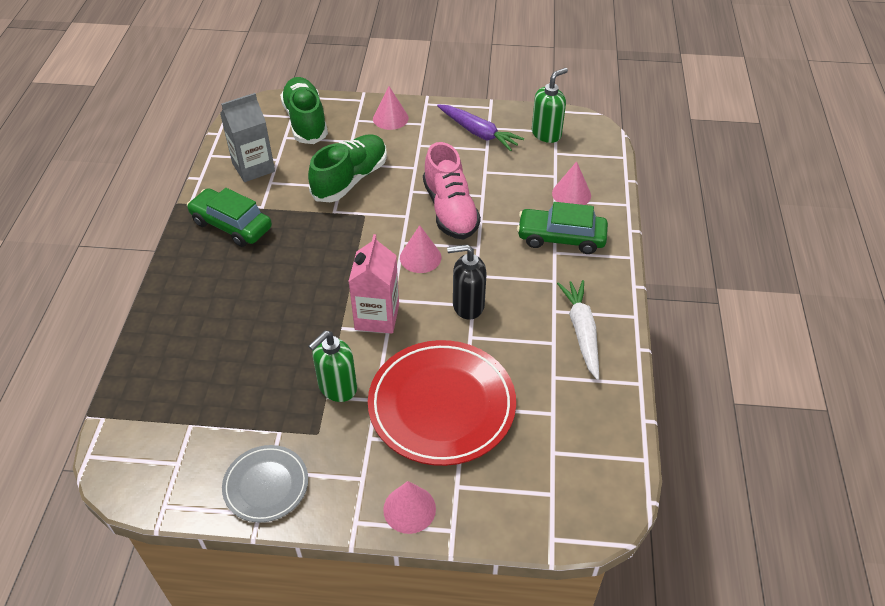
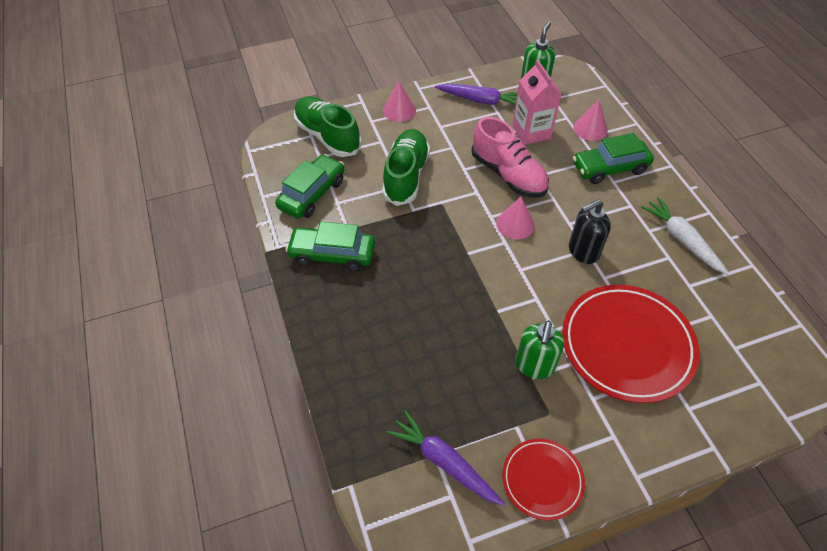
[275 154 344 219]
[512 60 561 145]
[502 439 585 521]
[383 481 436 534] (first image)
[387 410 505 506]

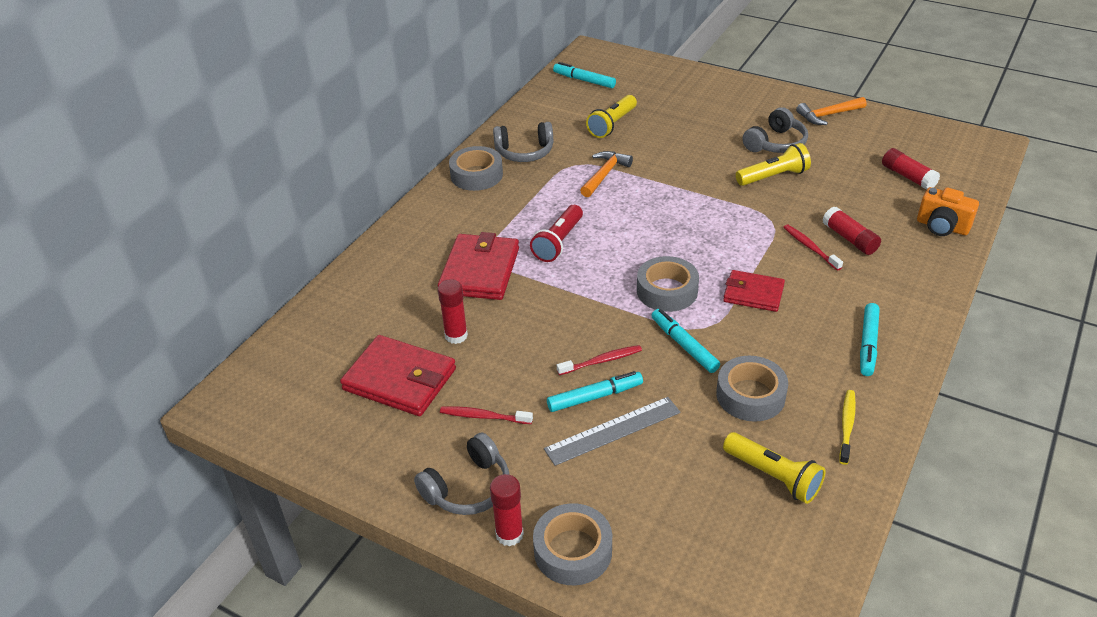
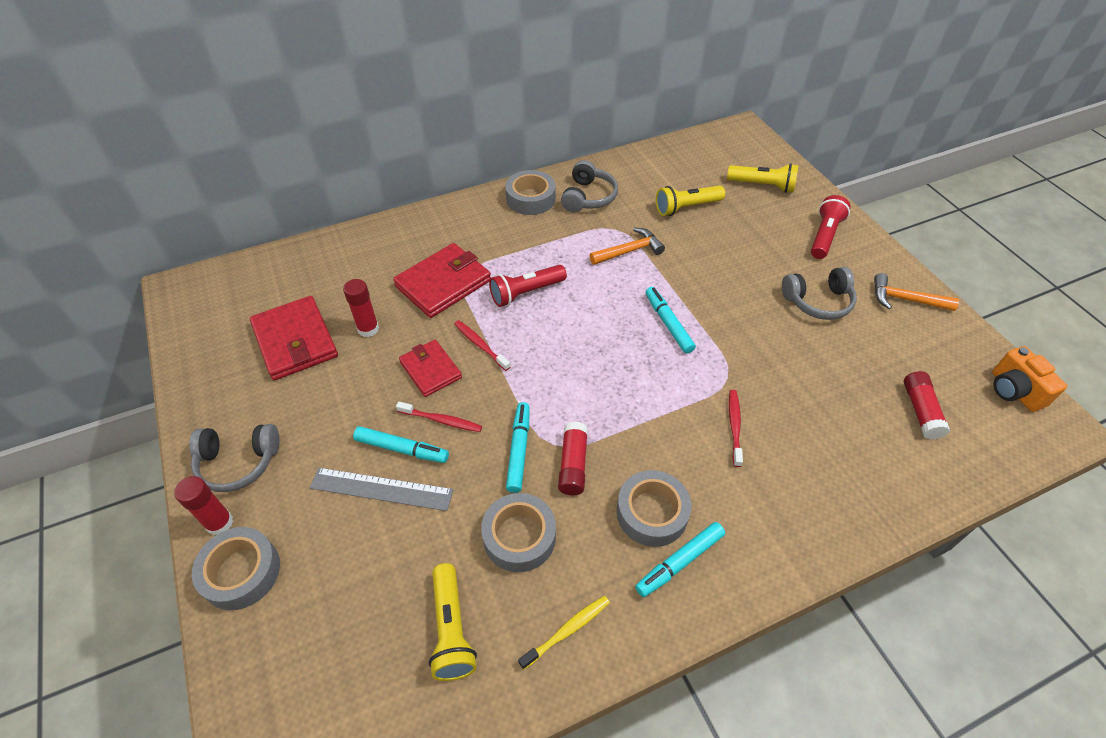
[646 287 696 353]
[561 160 618 213]
[727 163 798 193]
[992 346 1067 412]
[558 422 588 495]
[617 470 692 547]
[399 340 462 397]
[454 320 510 371]
[811 195 851 259]

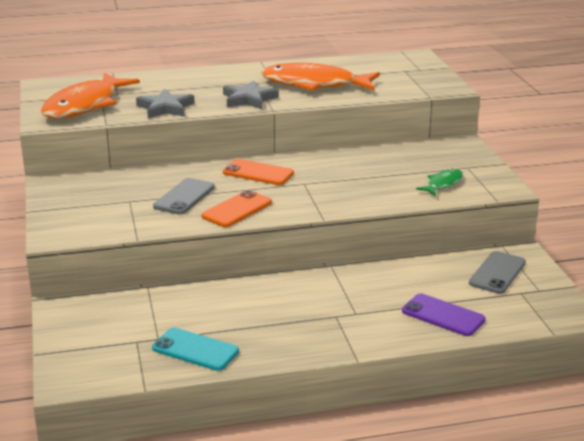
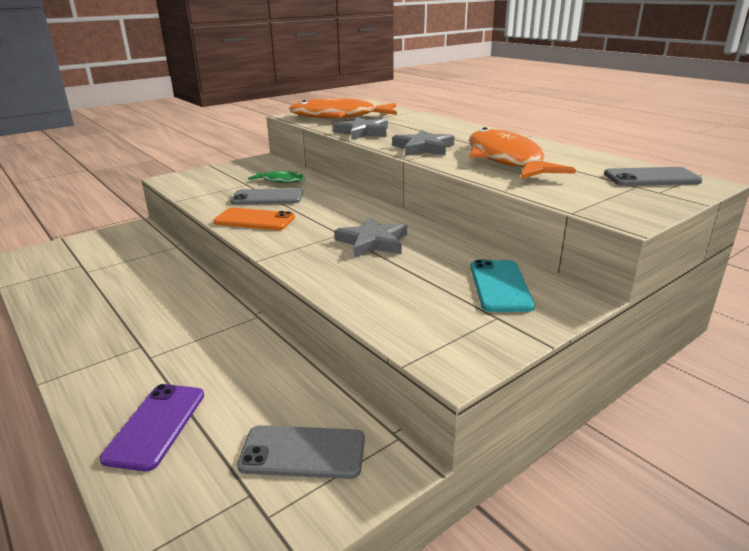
[223 159 294 185] (first image)
[248 171 305 183]
[470 260 535 312]
[604 167 703 186]
[335 217 407 258]

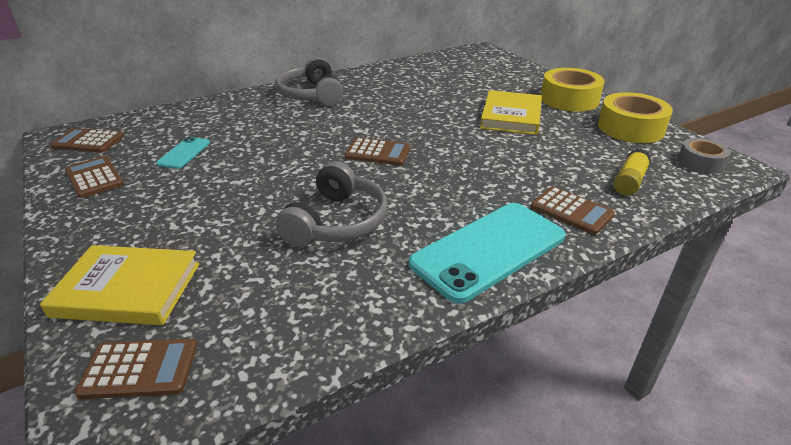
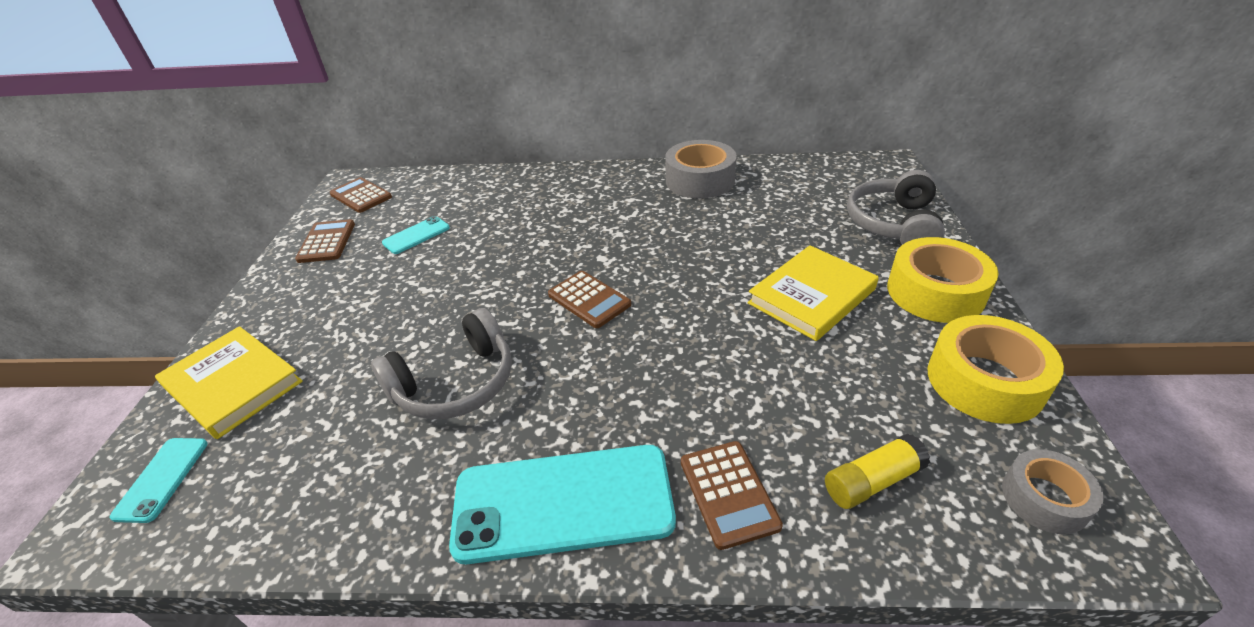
[847 170 945 245]
[110 438 208 523]
[665 140 737 198]

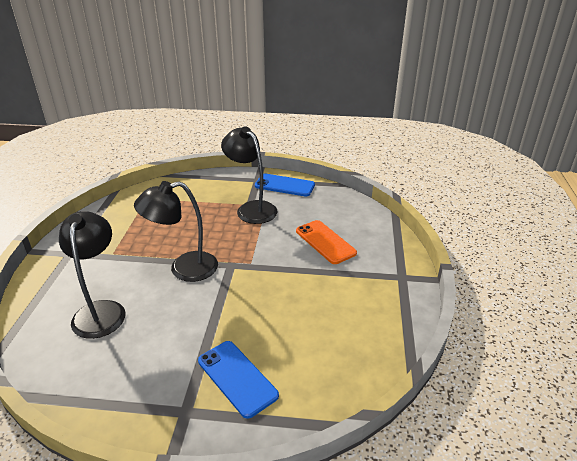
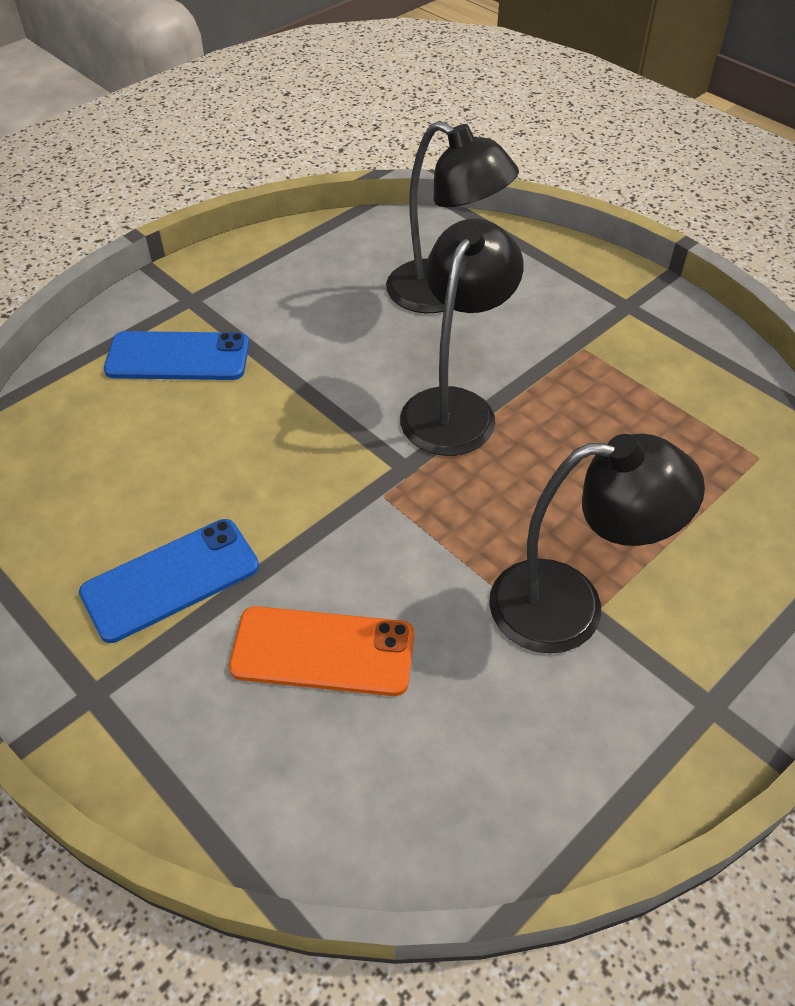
[79 519 259 643]

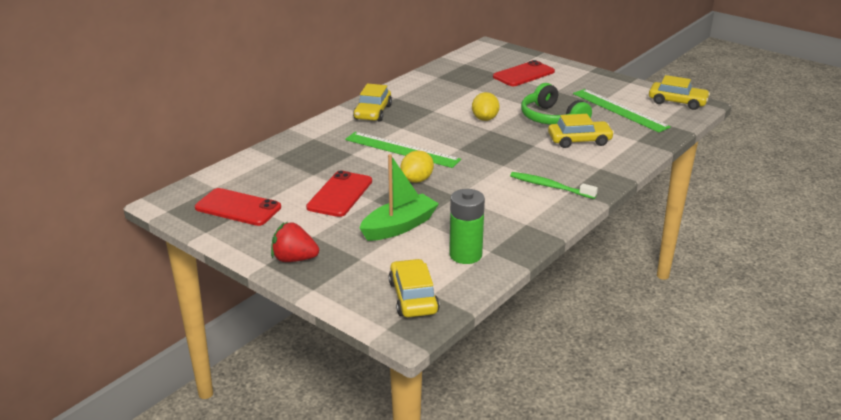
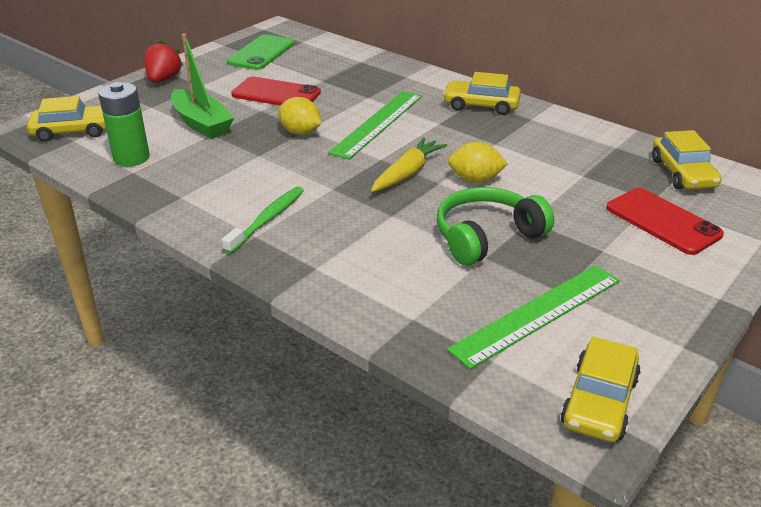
[652 130 722 190]
[227 34 294 70]
[371 137 447 192]

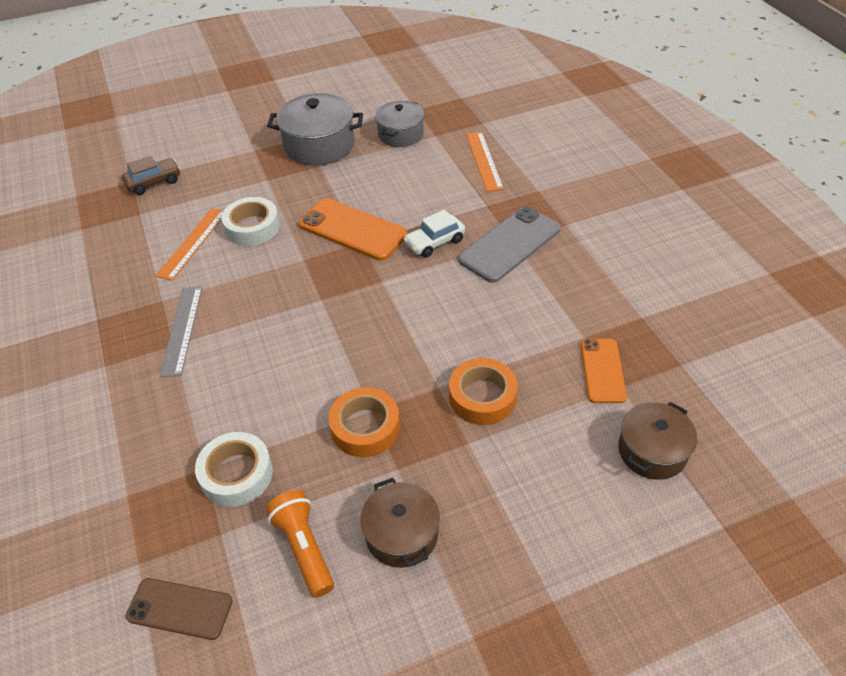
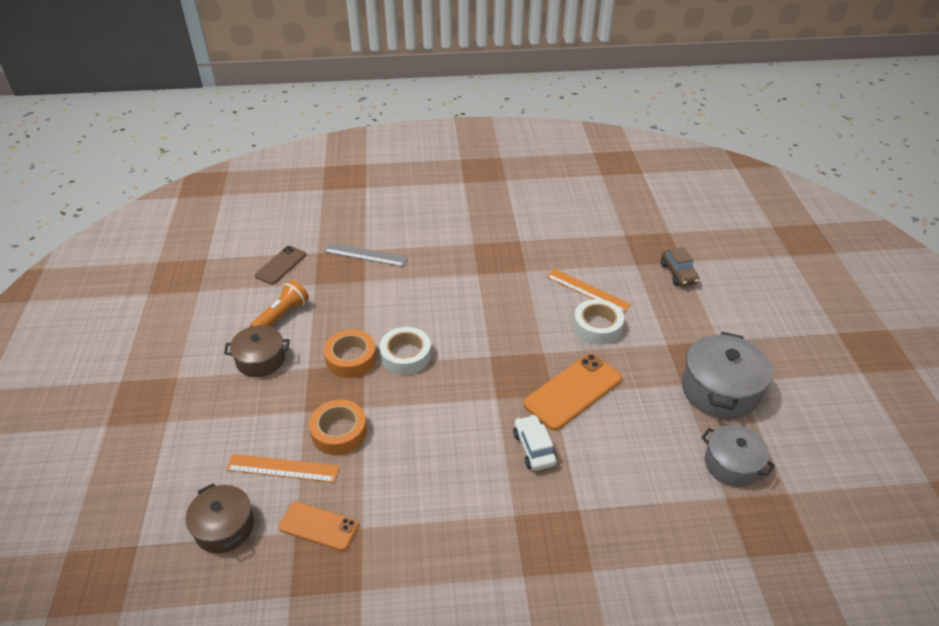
[226 454 340 483]
[458 206 561 283] (first image)
[324 243 408 267]
[380 327 431 375]
[250 280 309 327]

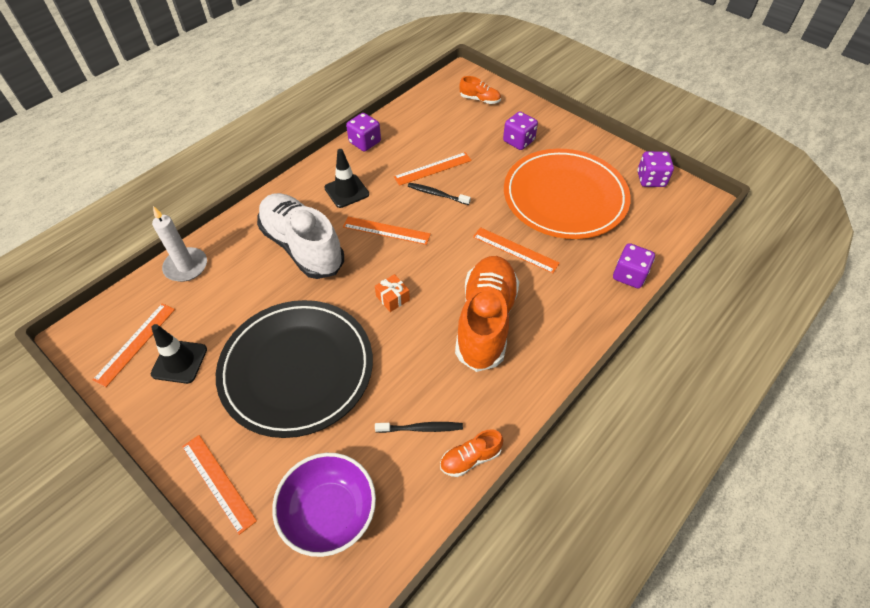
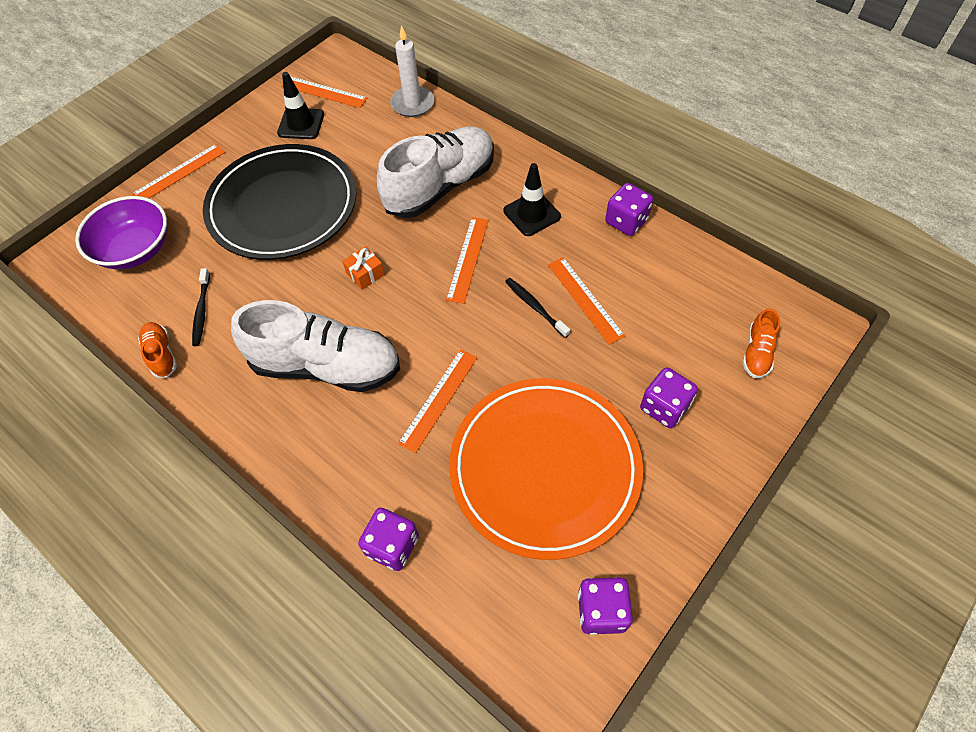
[505 278 570 338]
[231 300 400 392]

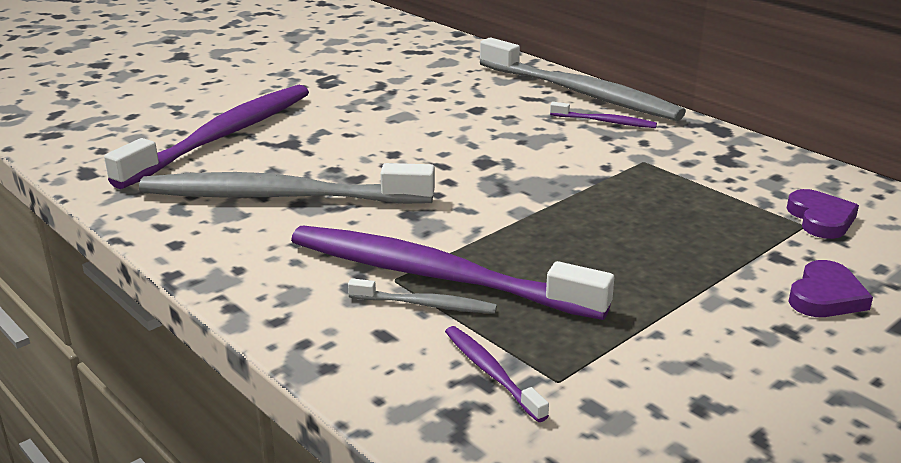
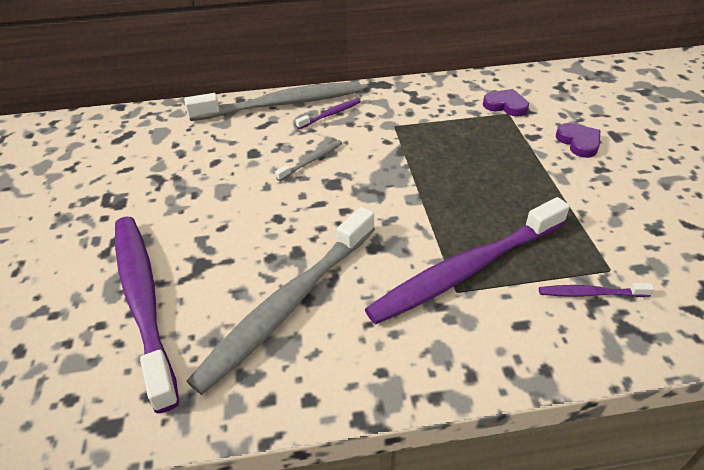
[275 140 342 181]

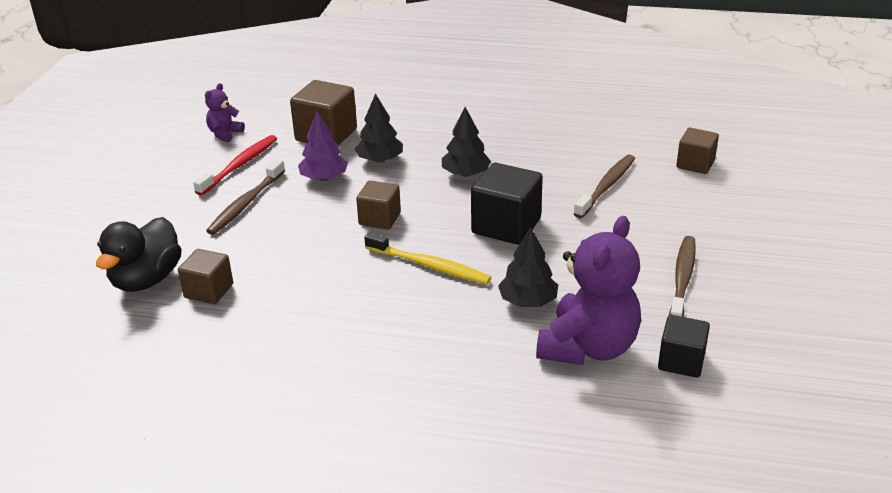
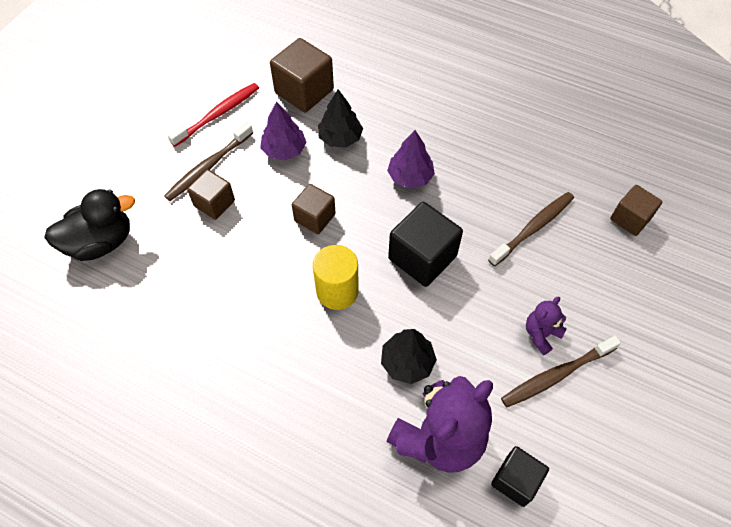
[526 296 567 355]
[387 130 435 189]
[44 189 135 261]
[313 245 359 310]
[501 336 621 407]
[187 169 235 220]

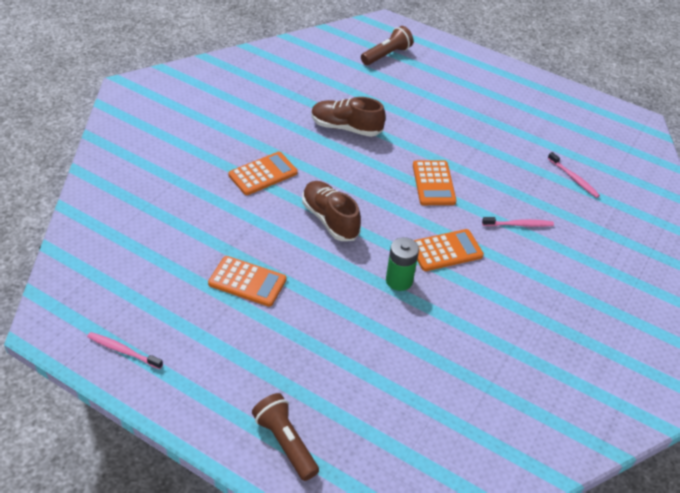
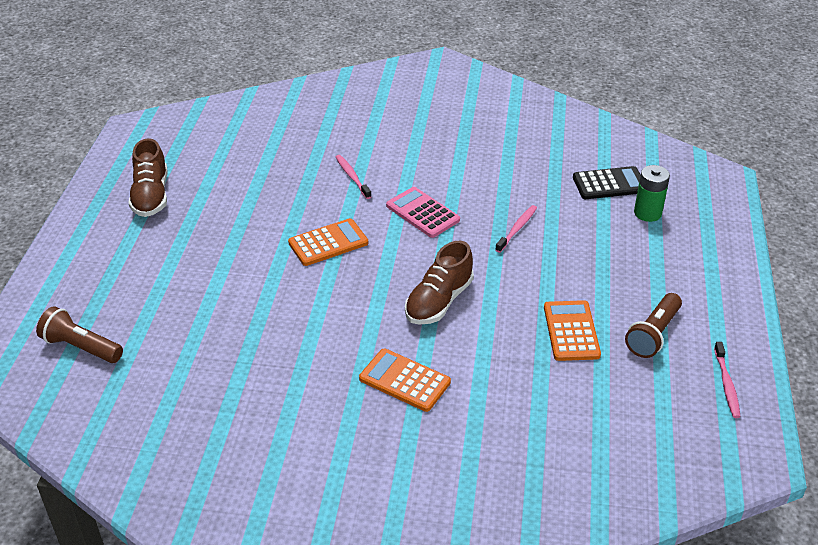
[128 138 167 217]
[495 205 537 253]
[386 187 460 238]
[634 165 670 222]
[625 293 682 358]
[573 166 641 199]

